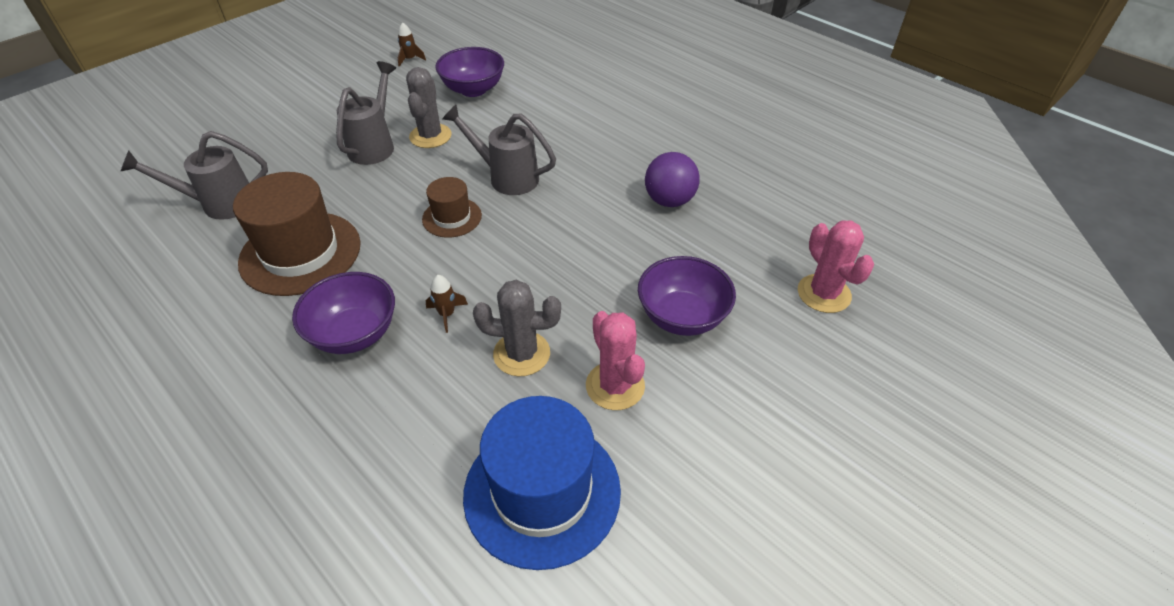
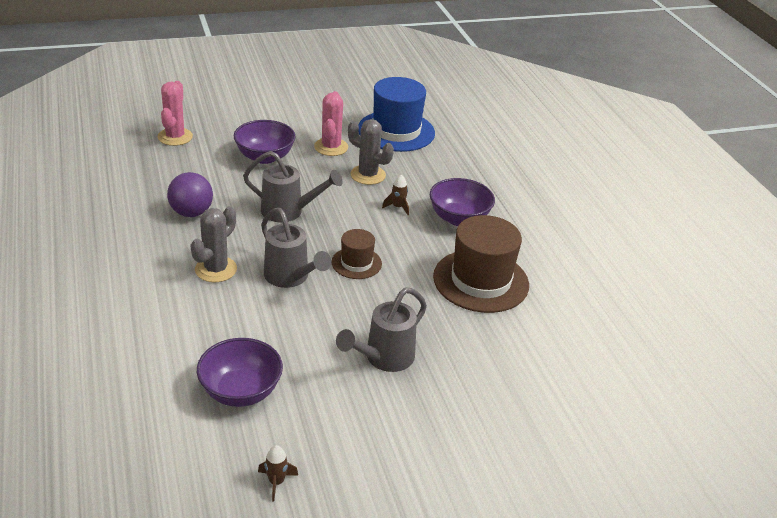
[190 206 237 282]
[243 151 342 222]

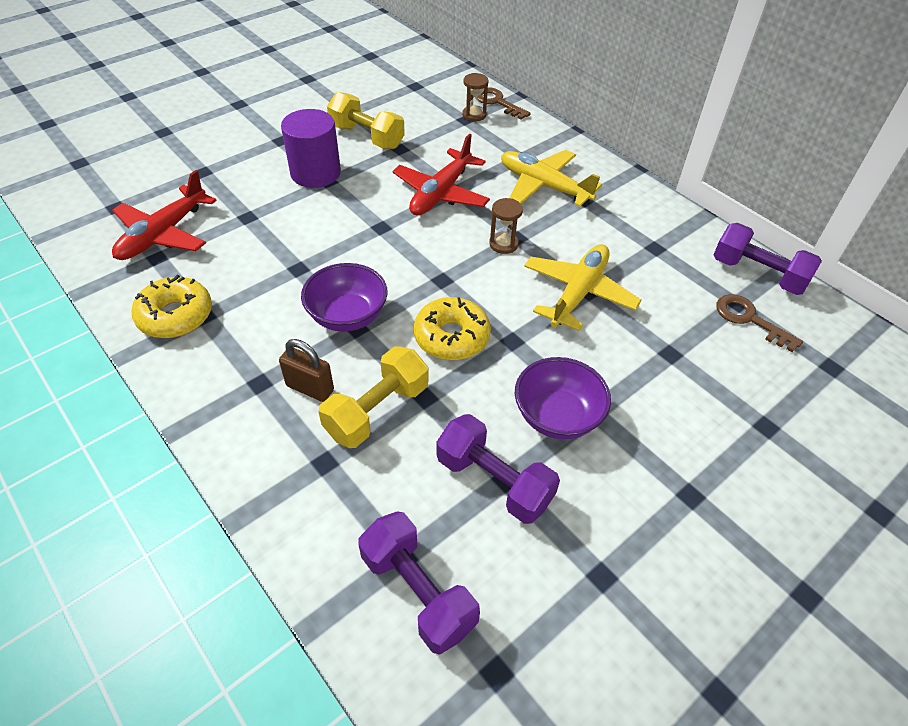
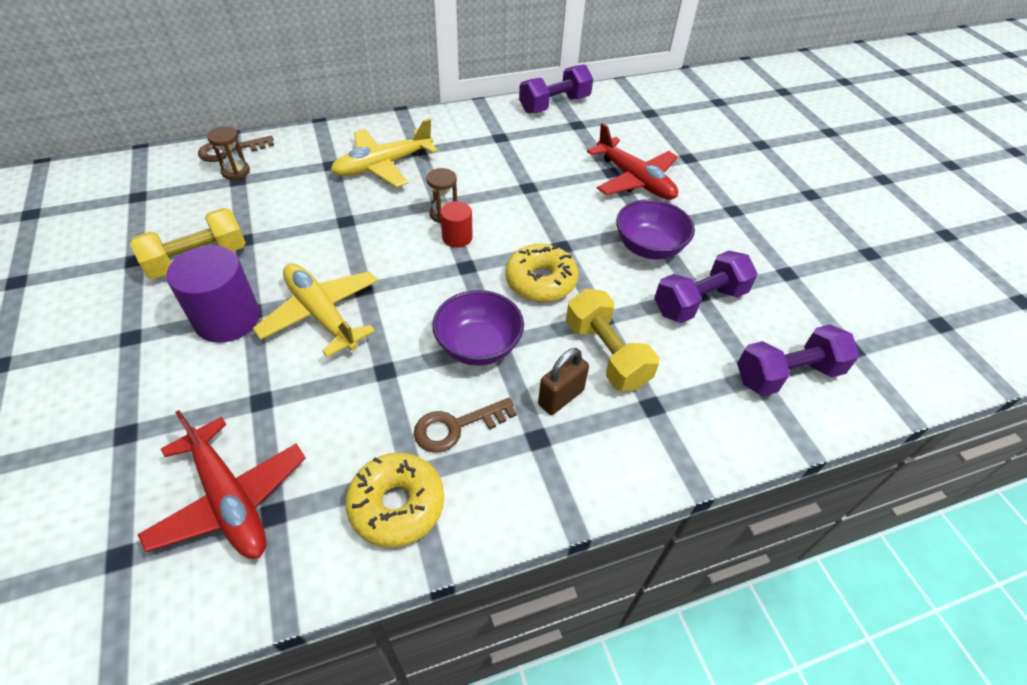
[587 123 678 200]
[252 263 378 357]
[414 398 517 453]
[440 201 473 248]

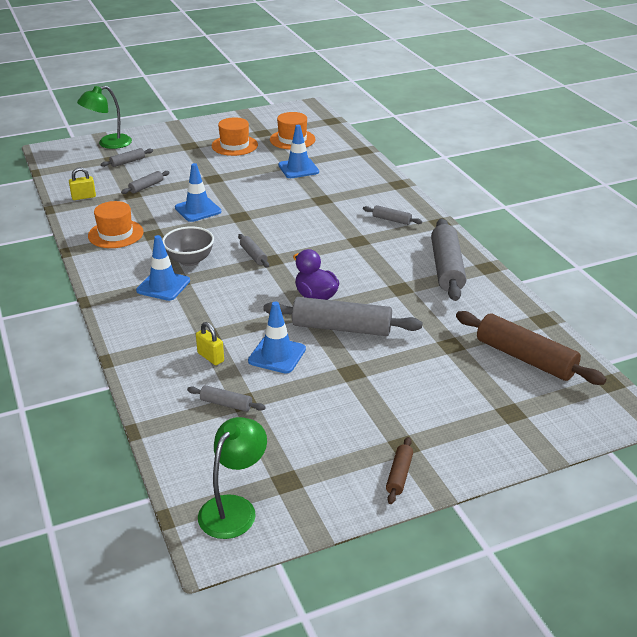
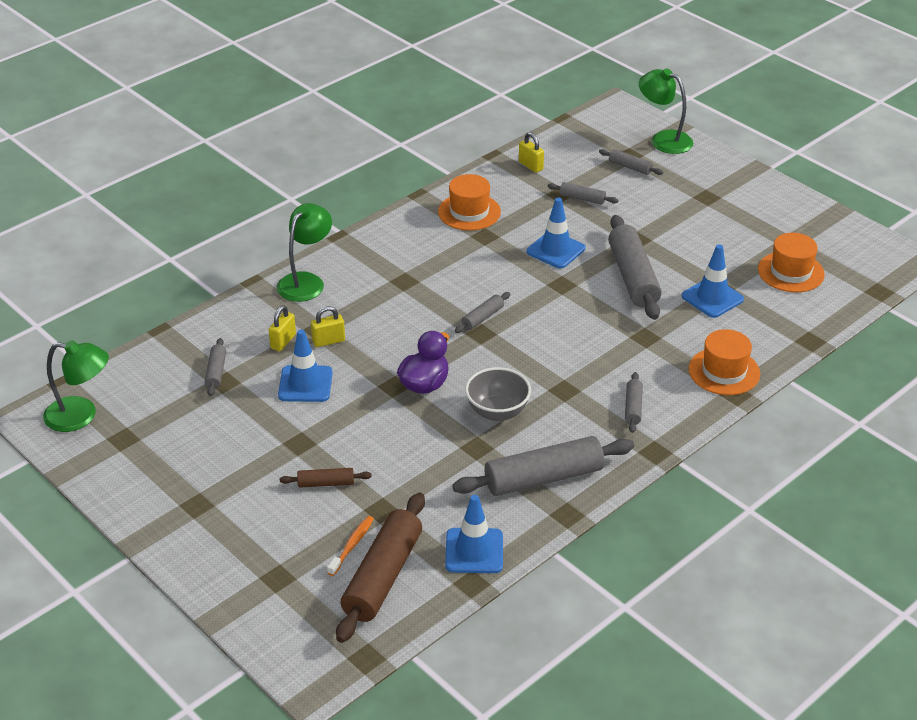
[689 329 760 395]
[465 367 531 421]
[445 495 503 573]
[608 215 662 320]
[280 468 372 488]
[277 203 332 302]
[311 306 345 347]
[327 516 374 576]

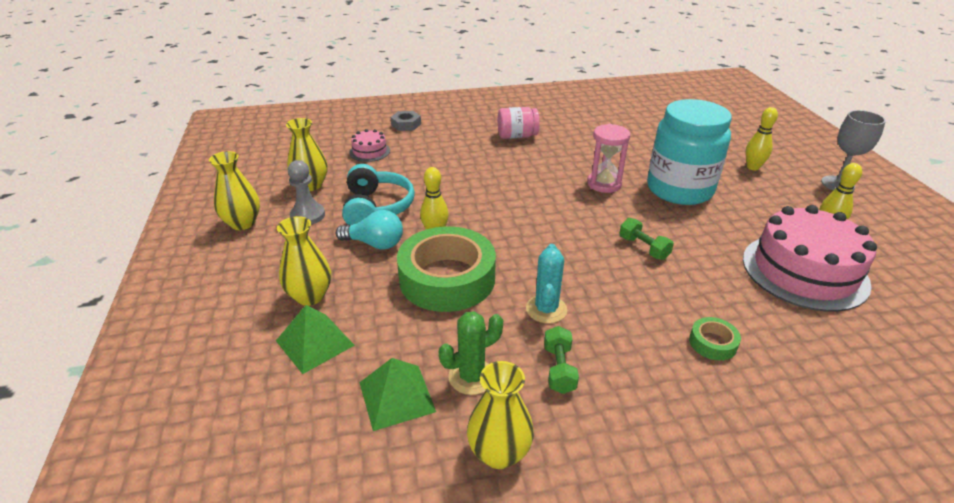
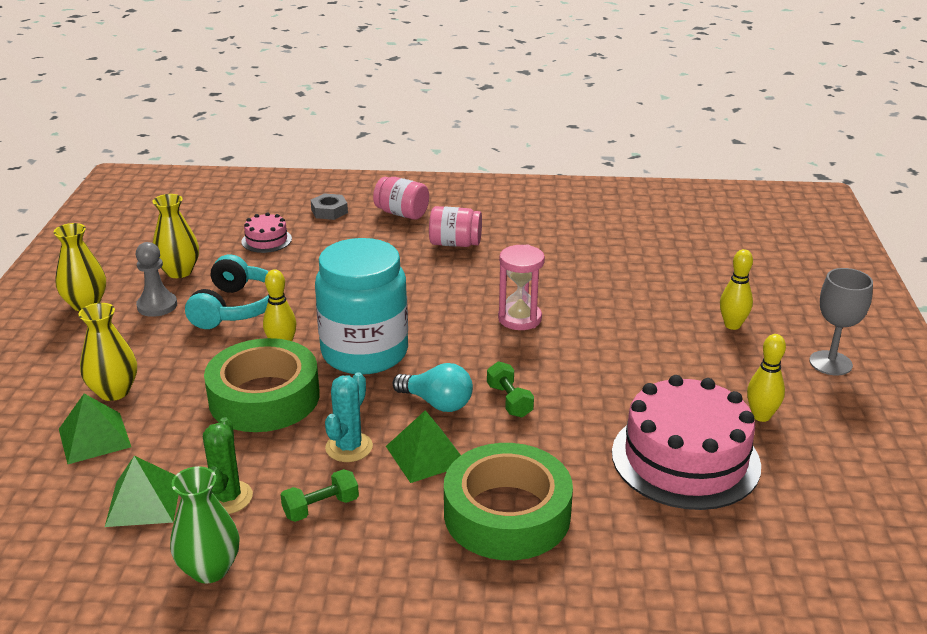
[315 238 408 374]
[392 363 473 412]
[203 417 253 514]
[444 443 573 560]
[280 469 359 522]
[170 466 240 583]
[373 177 429 220]
[386 410 461 483]

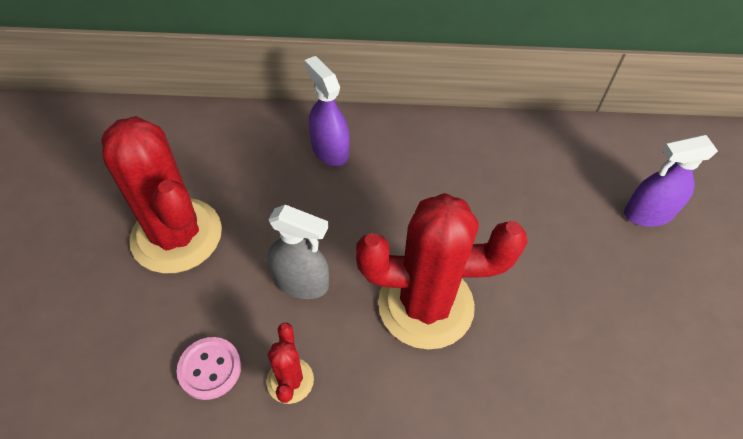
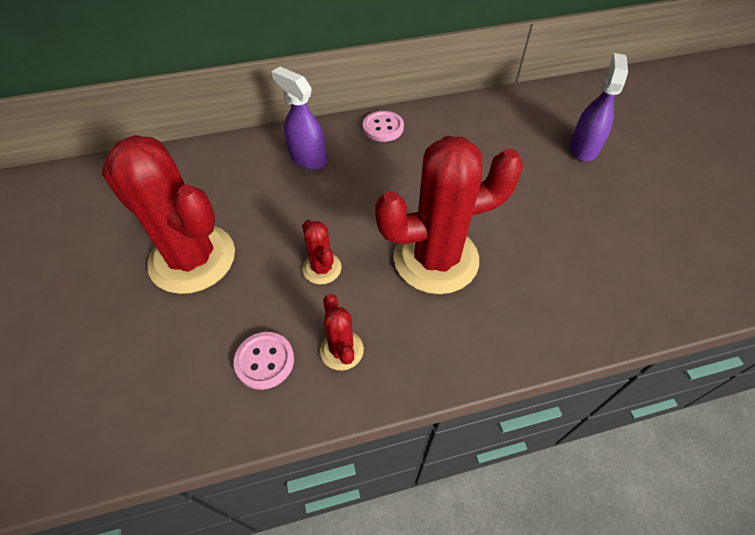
[570 53 628 162]
[302 220 341 284]
[363 111 404 142]

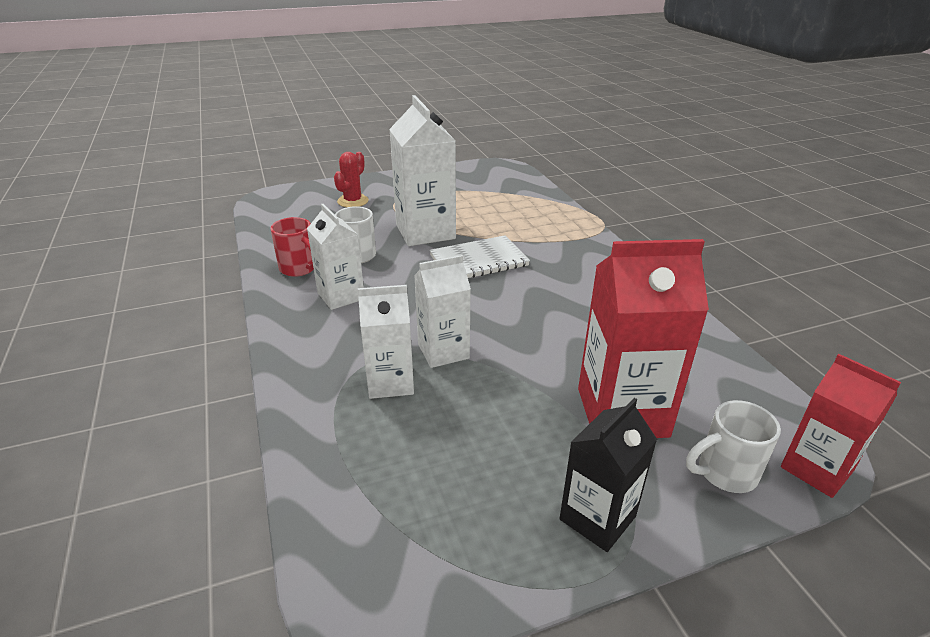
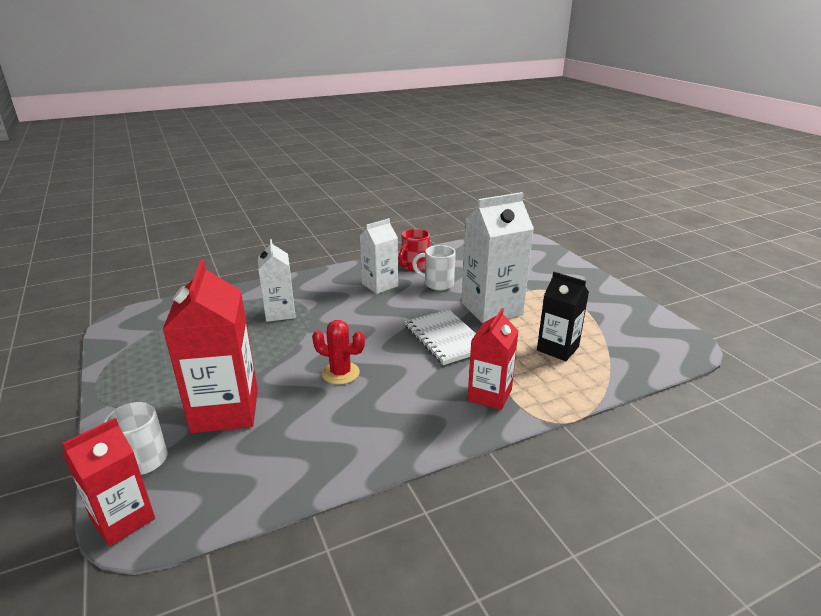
[312 320 365 385]
[414 255 471 368] (first image)
[537 272 589 361]
[468 308 518 410]

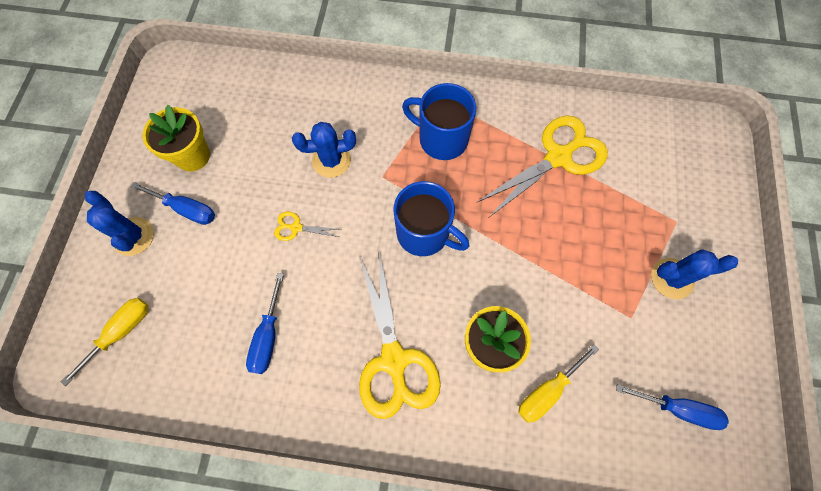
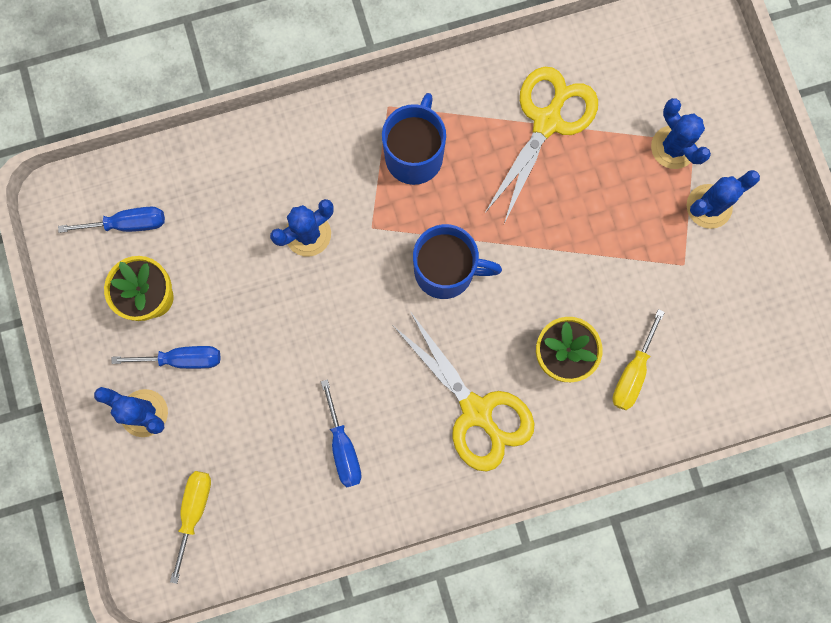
[382 93 446 185]
[274 212 341 241] (first image)
[58 207 165 233]
[651 98 711 169]

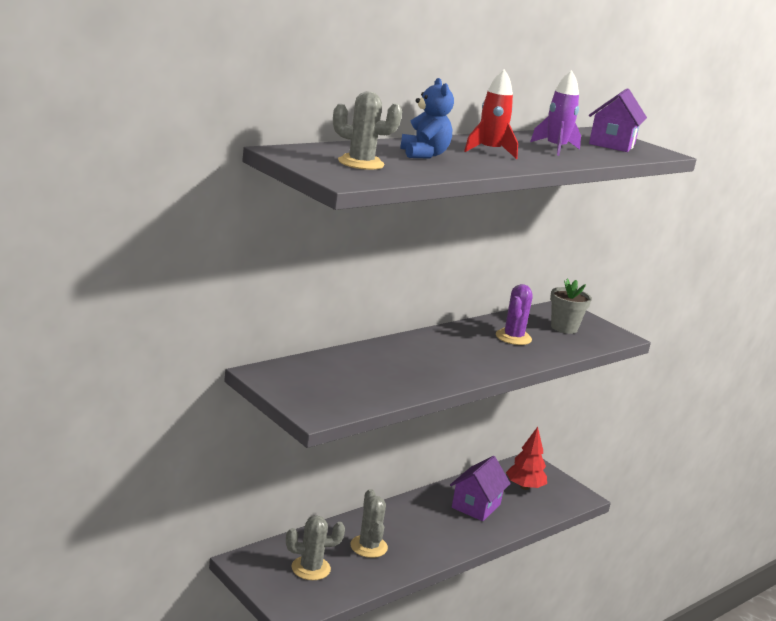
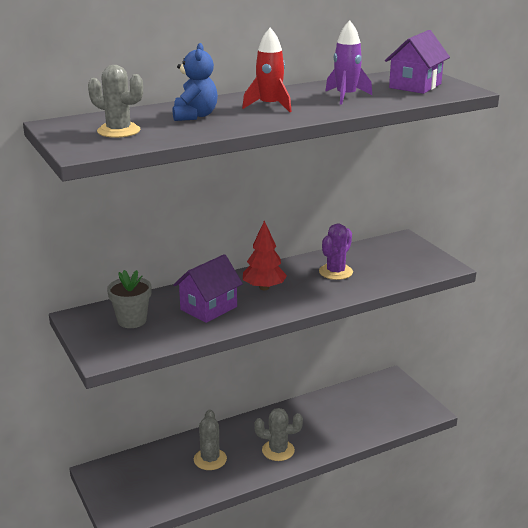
[107 270 151 328]
[243 221 287 290]
[173 254 243 323]
[254 408 303 461]

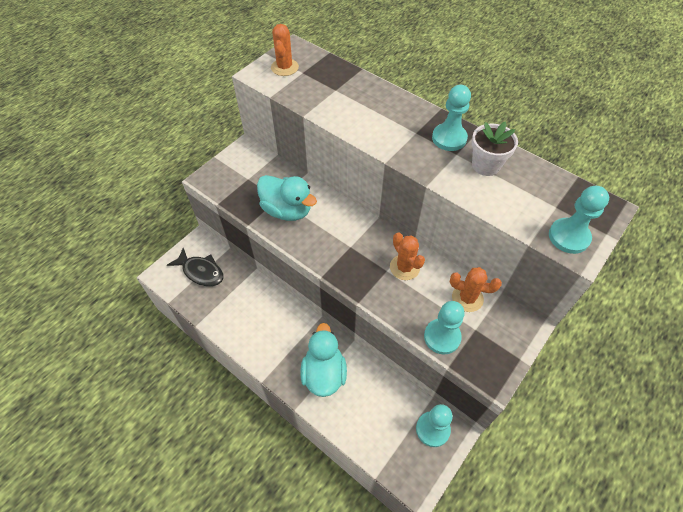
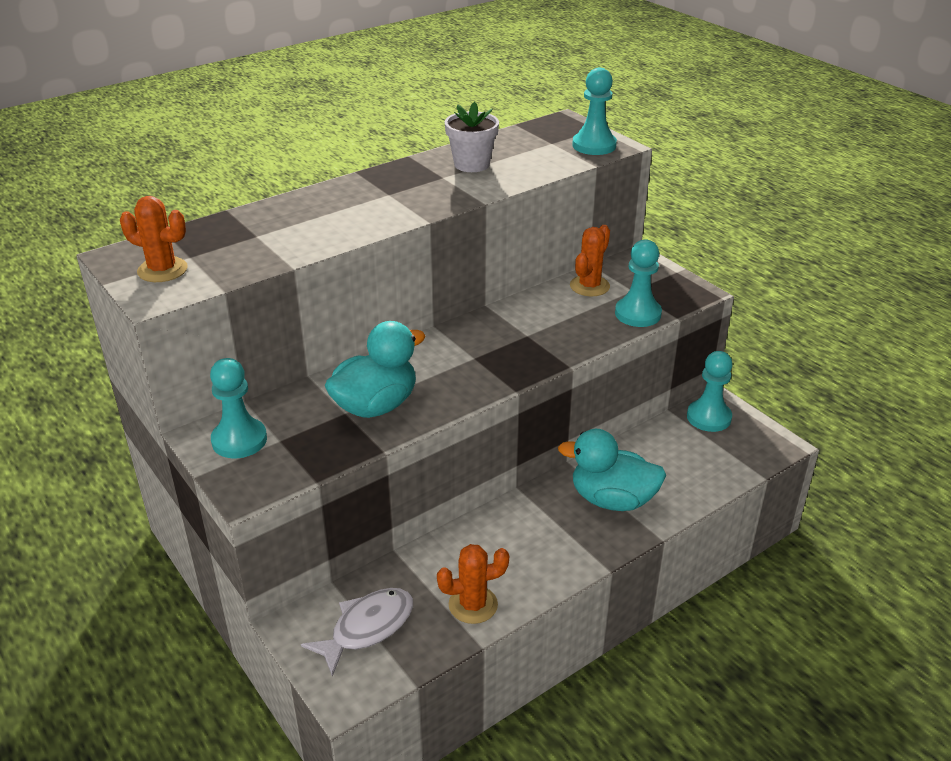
[210 358 267 458]
[437 544 509 624]
[301 588 413 677]

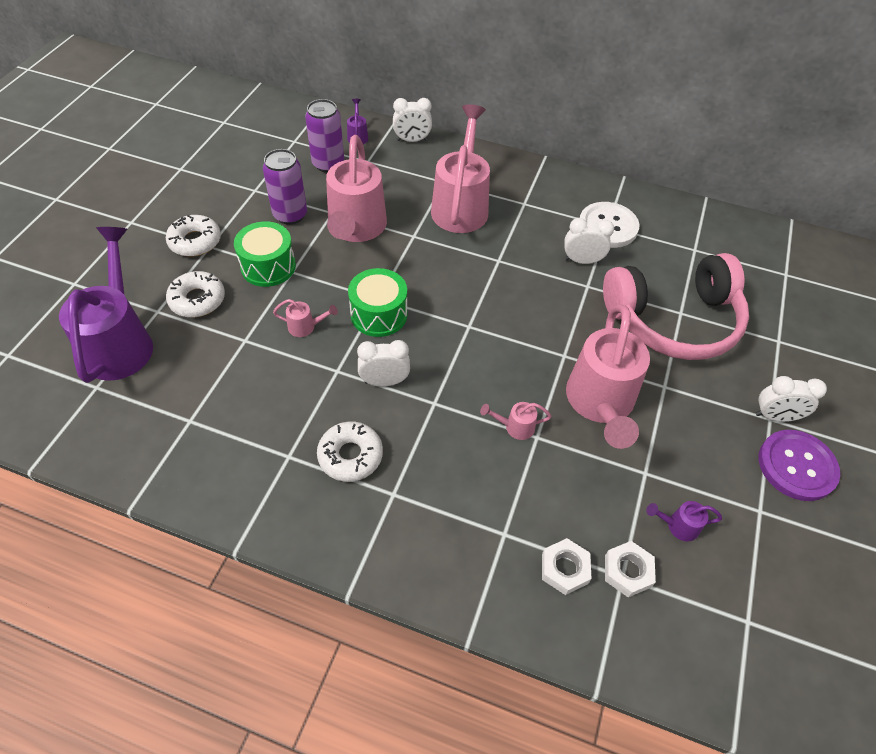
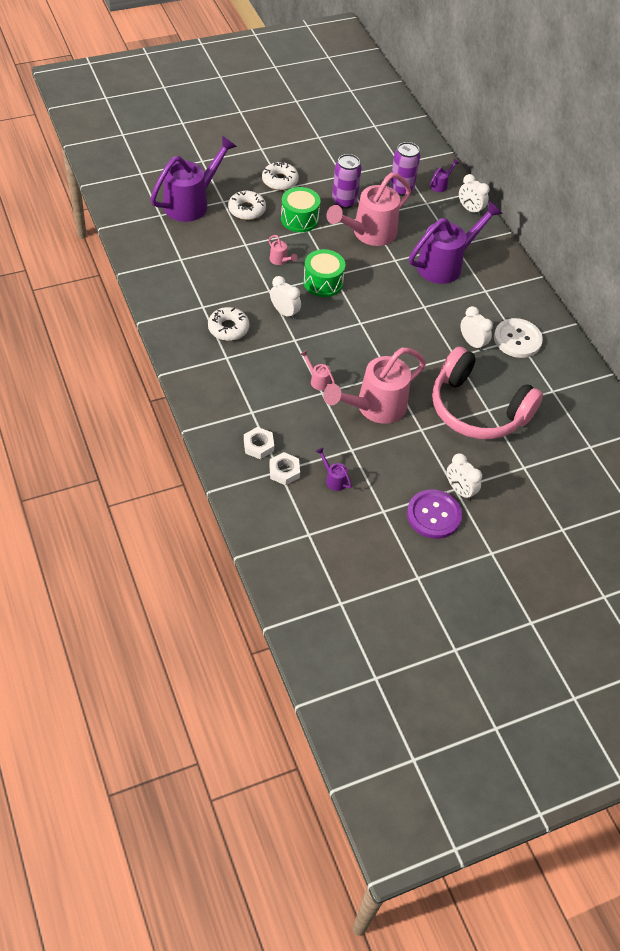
[409 201 503 284]

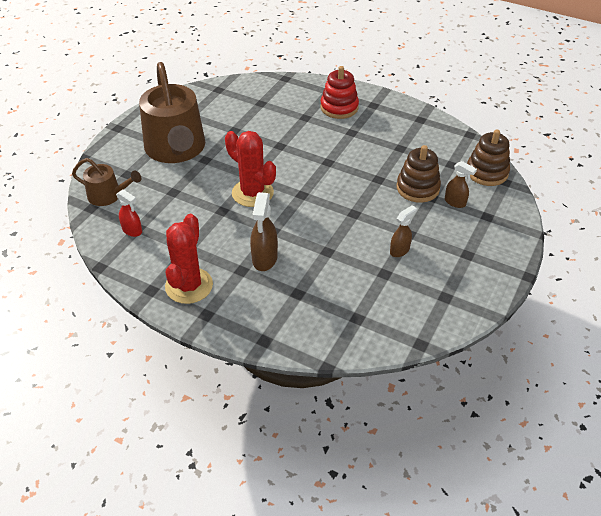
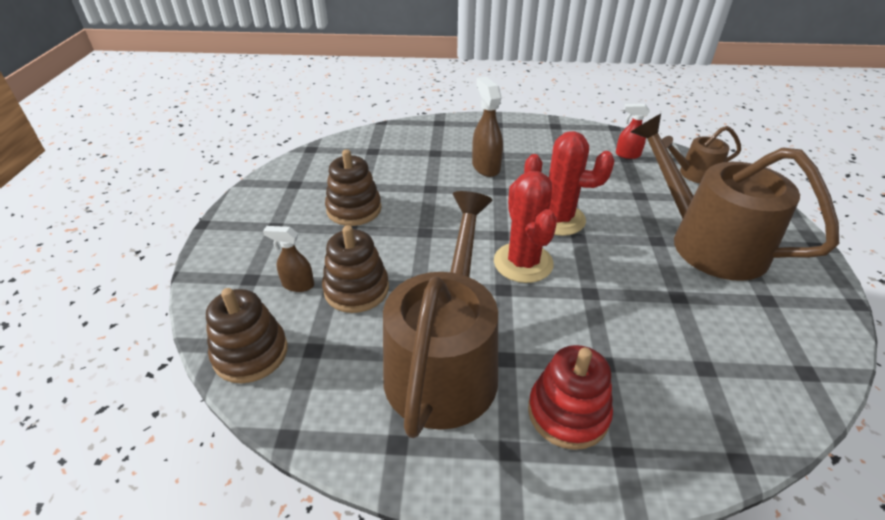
[325 149 381 226]
[494 171 557 283]
[383 191 498 438]

